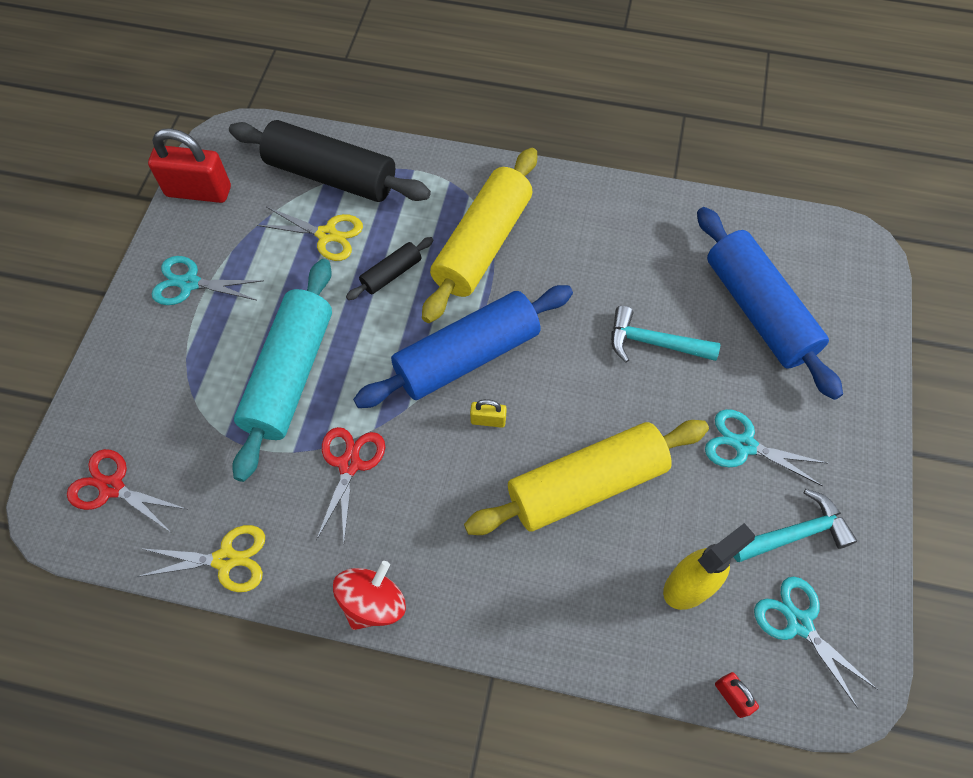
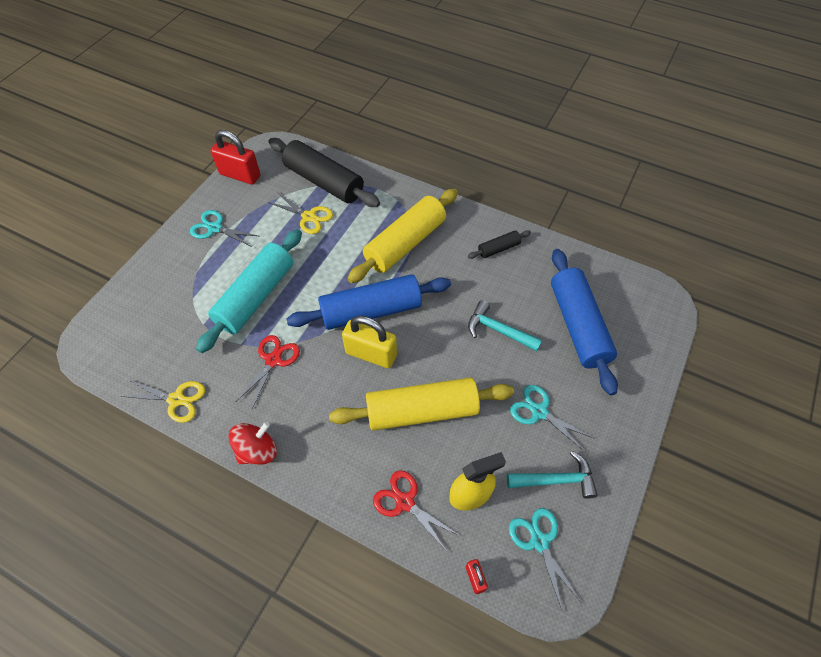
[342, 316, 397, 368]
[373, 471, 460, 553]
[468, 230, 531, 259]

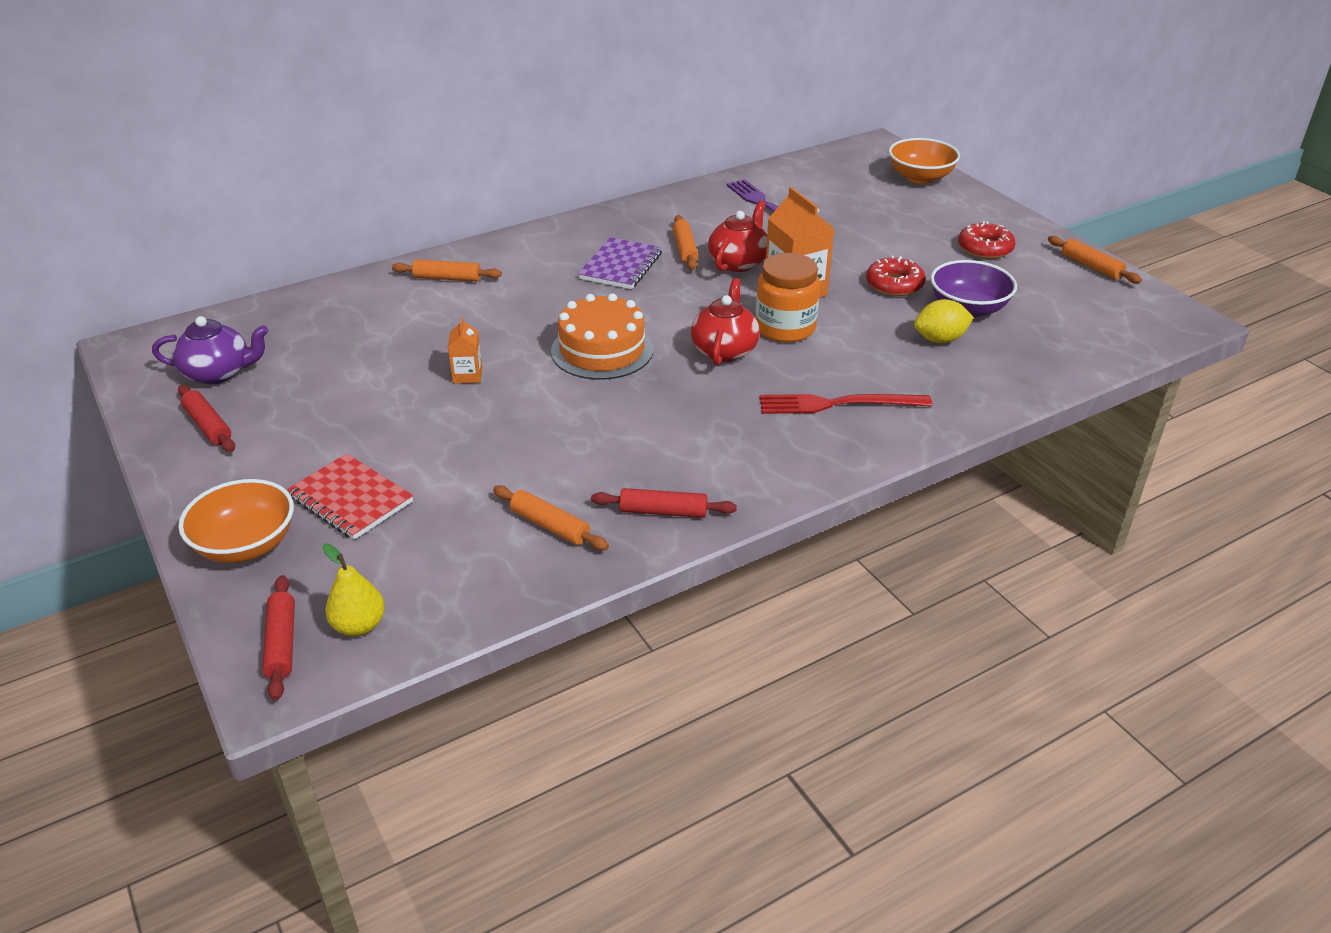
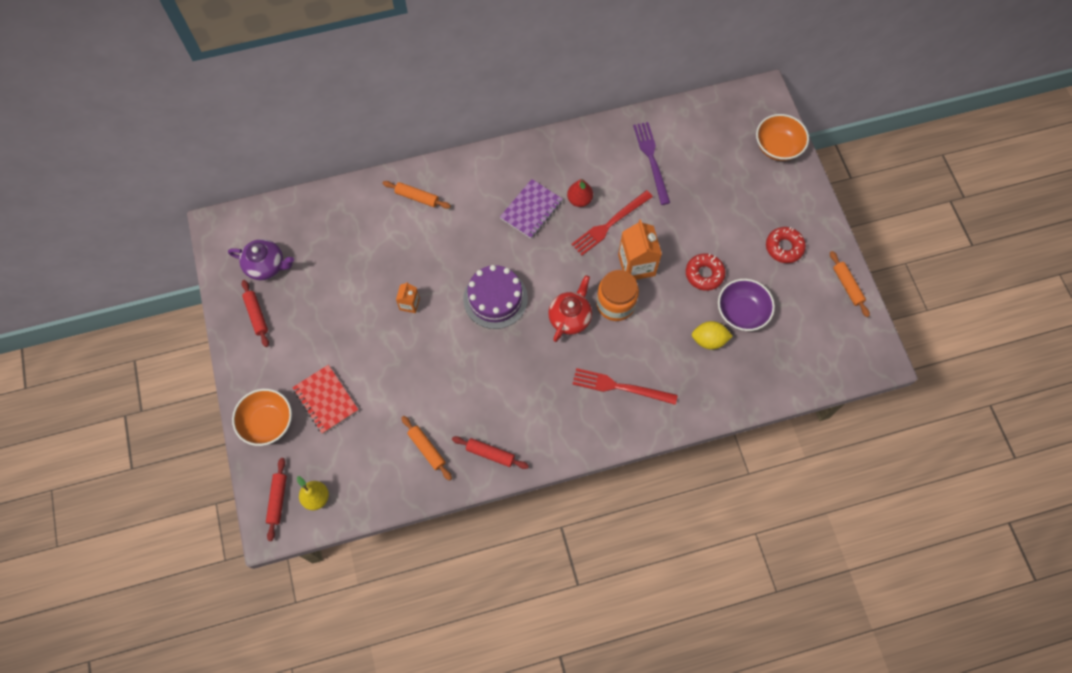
[463, 265, 528, 329]
[567, 179, 593, 207]
[571, 190, 653, 255]

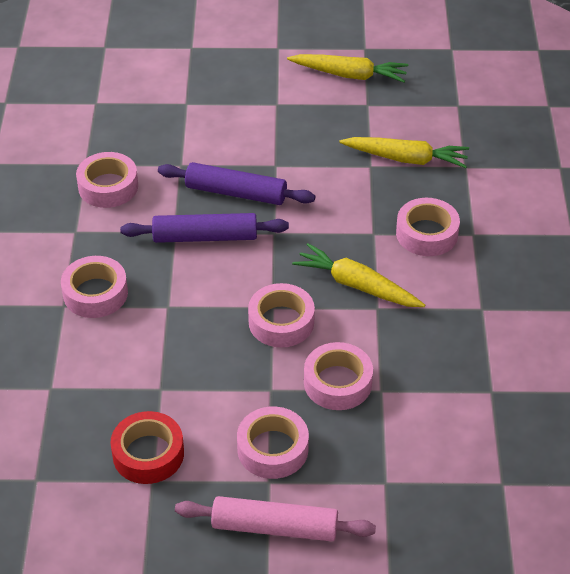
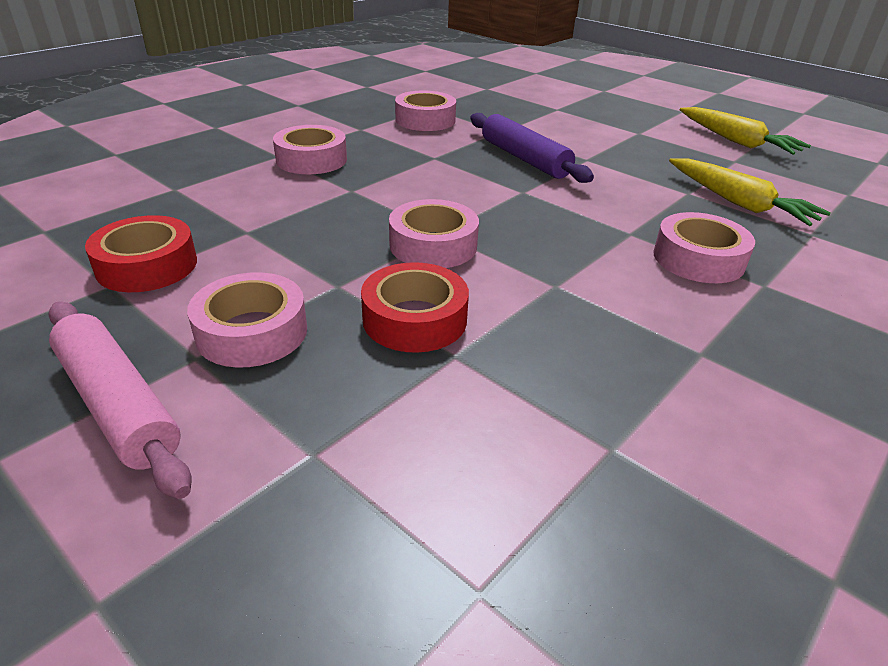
[361, 262, 469, 353]
[120, 213, 289, 243] (first image)
[292, 243, 425, 307] (first image)

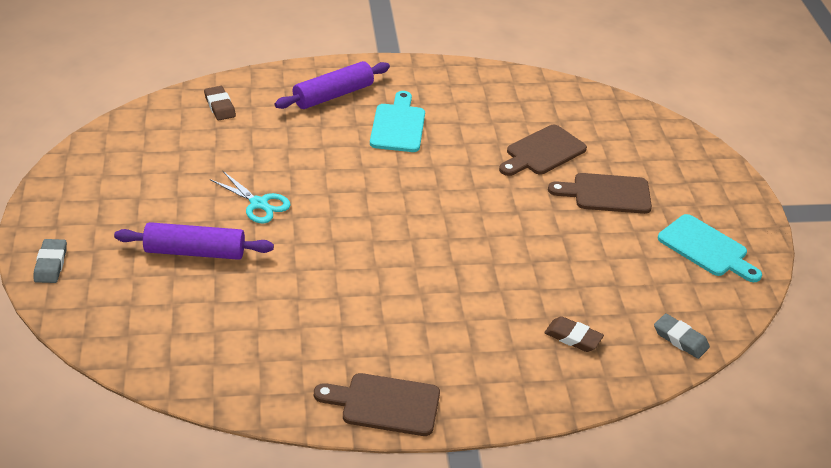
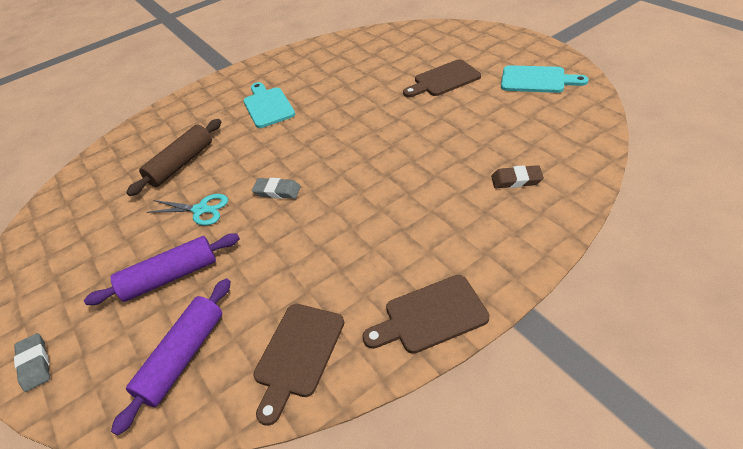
[111, 278, 231, 436]
[126, 119, 221, 196]
[252, 178, 301, 199]
[253, 304, 344, 426]
[204, 86, 236, 120] (first image)

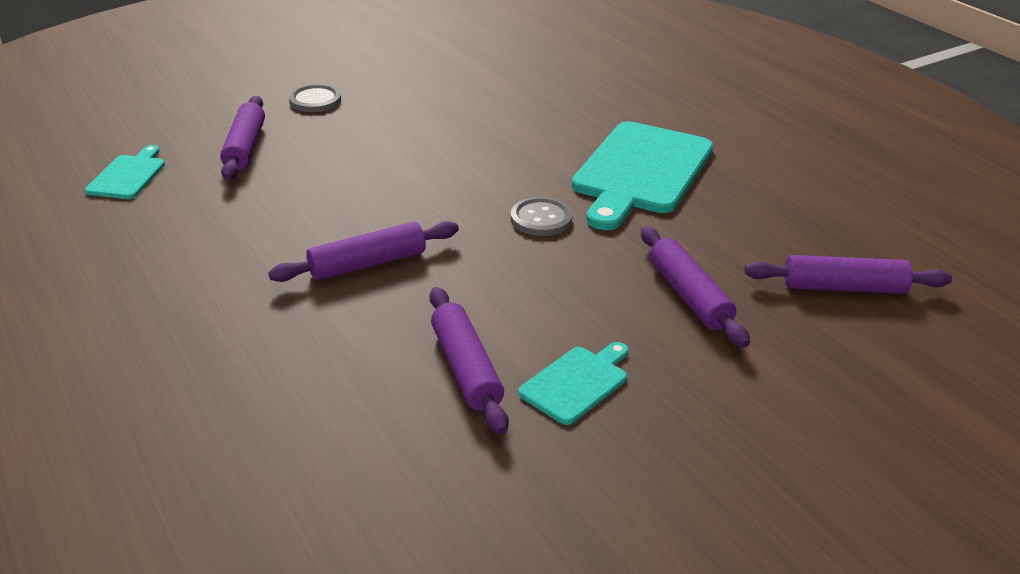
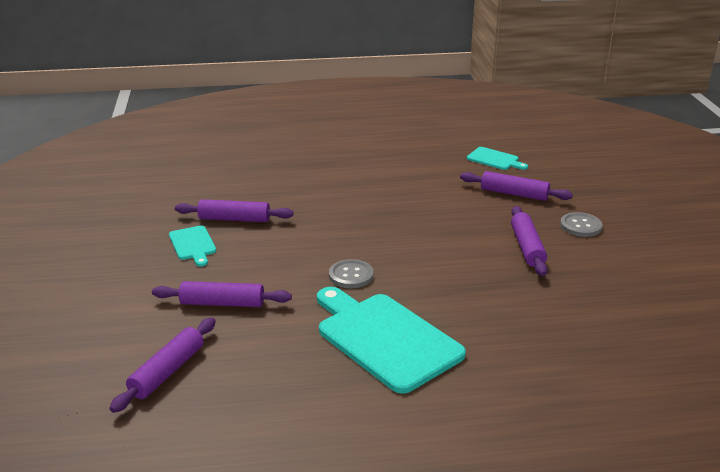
[511, 206, 547, 276]

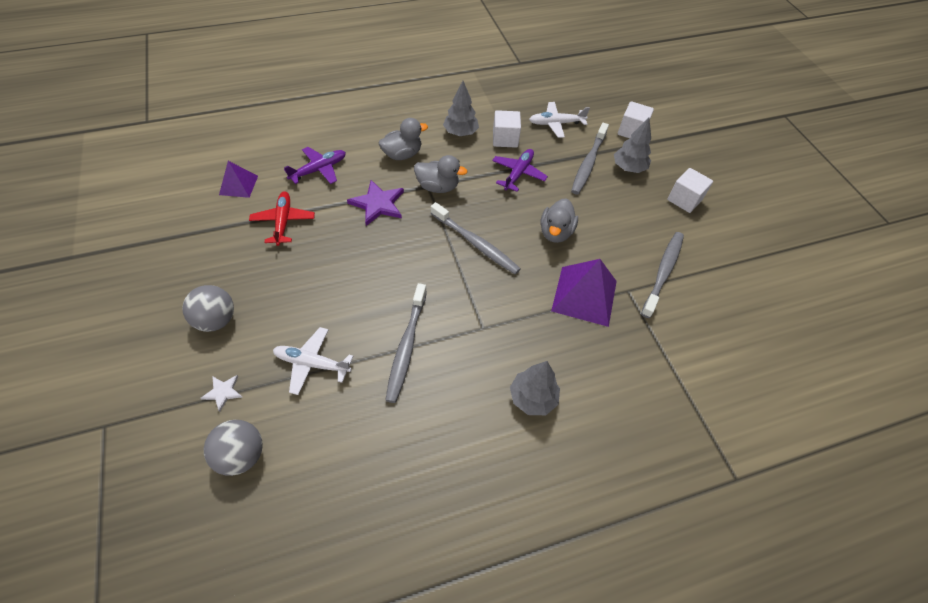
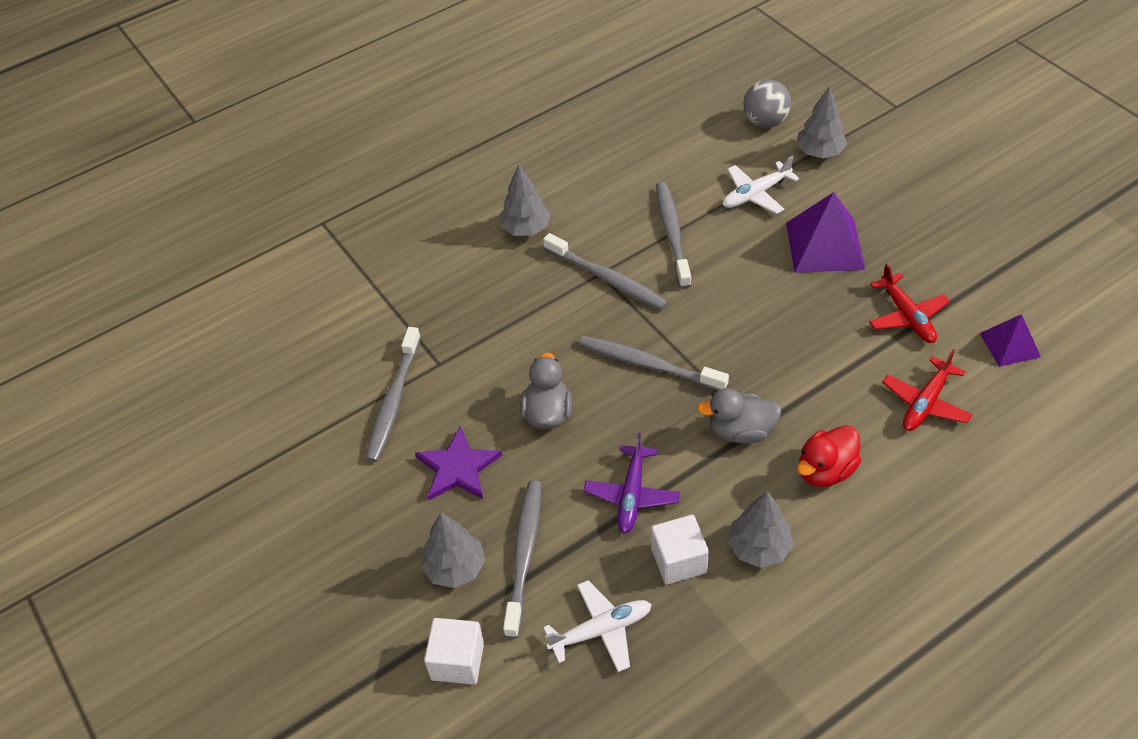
[415, 426, 502, 501]
[543, 233, 668, 310]
[723, 156, 799, 214]
[786, 192, 865, 273]
[796, 86, 847, 158]
[797, 425, 861, 487]
[882, 349, 973, 431]
[182, 285, 234, 332] (first image)
[667, 168, 713, 213] (first image)

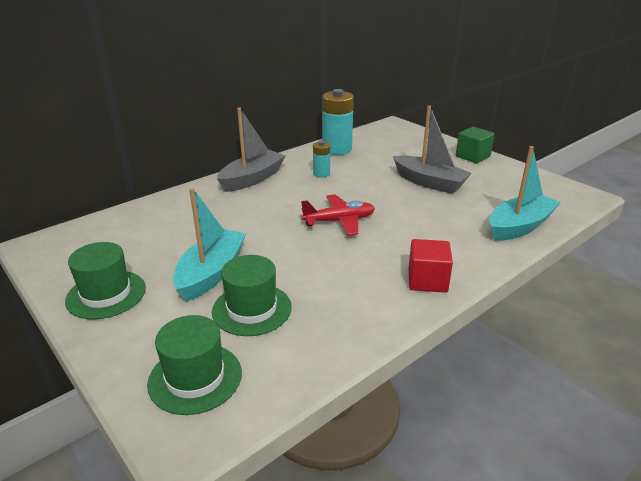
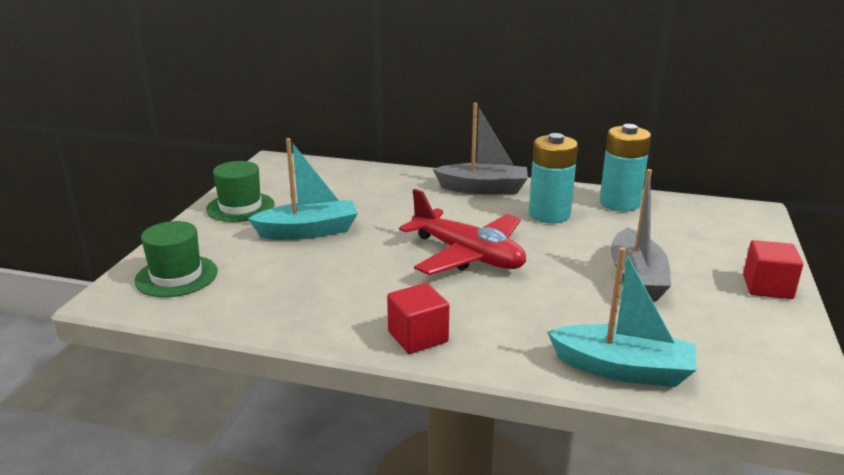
[399, 189, 526, 275]
[529, 133, 578, 223]
[743, 240, 803, 299]
[212, 255, 292, 336] (first image)

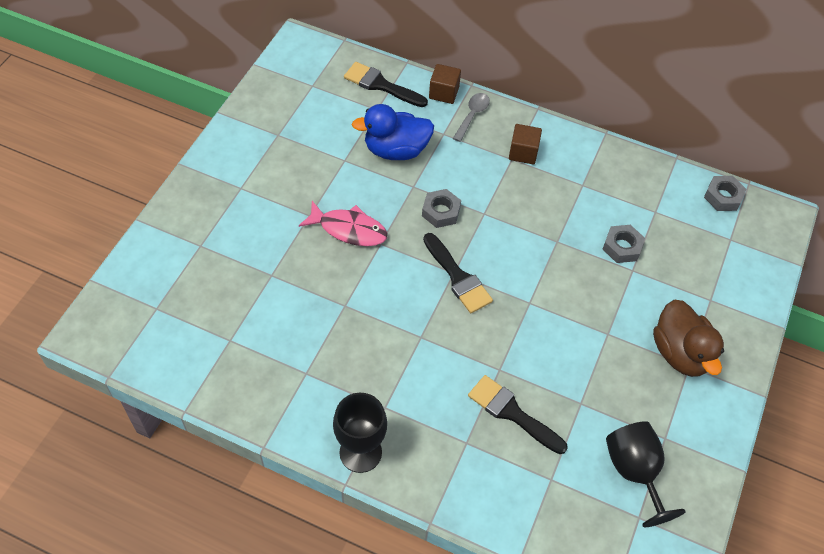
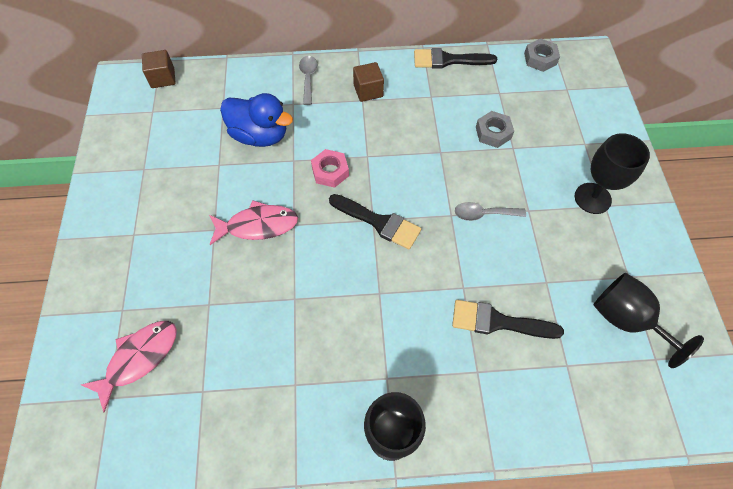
[81, 321, 177, 413]
[142, 50, 176, 88]
[220, 93, 293, 147]
[311, 149, 349, 188]
[414, 48, 497, 68]
[455, 202, 526, 221]
[575, 133, 650, 214]

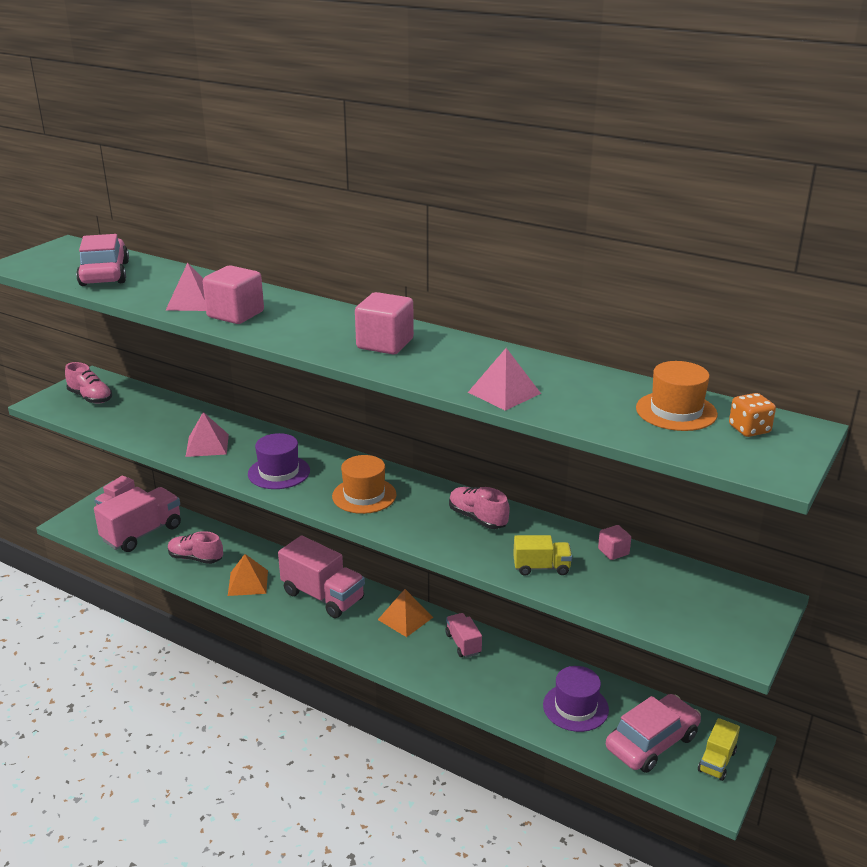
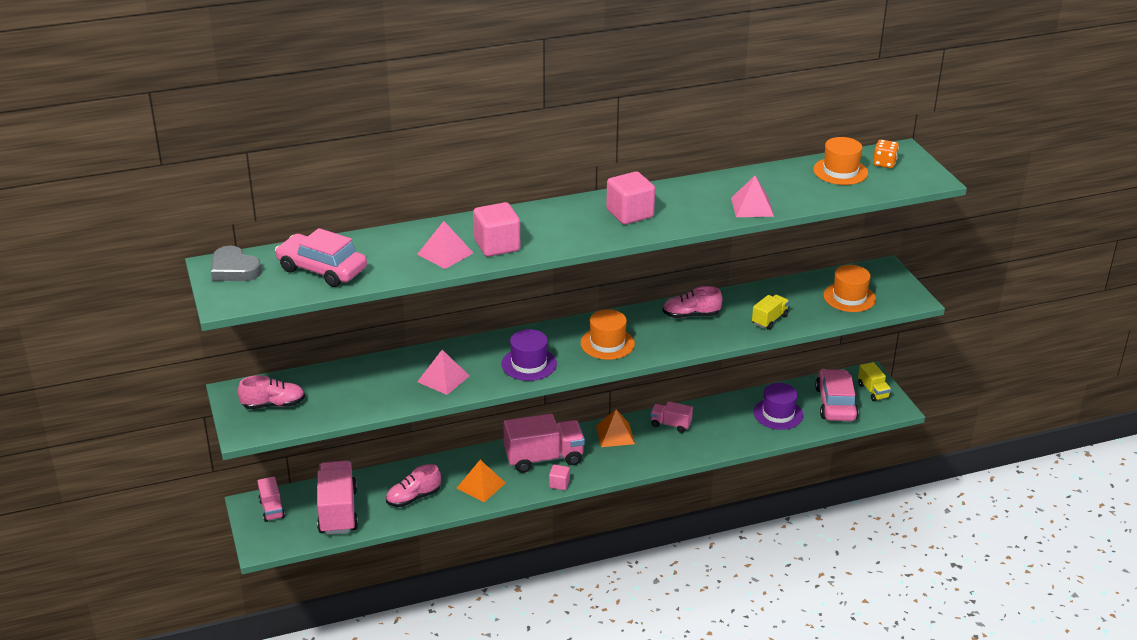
[211, 246, 262, 281]
[549, 464, 570, 490]
[824, 265, 876, 312]

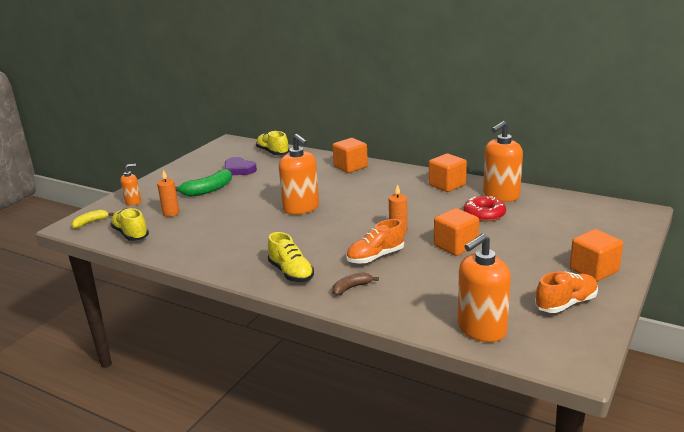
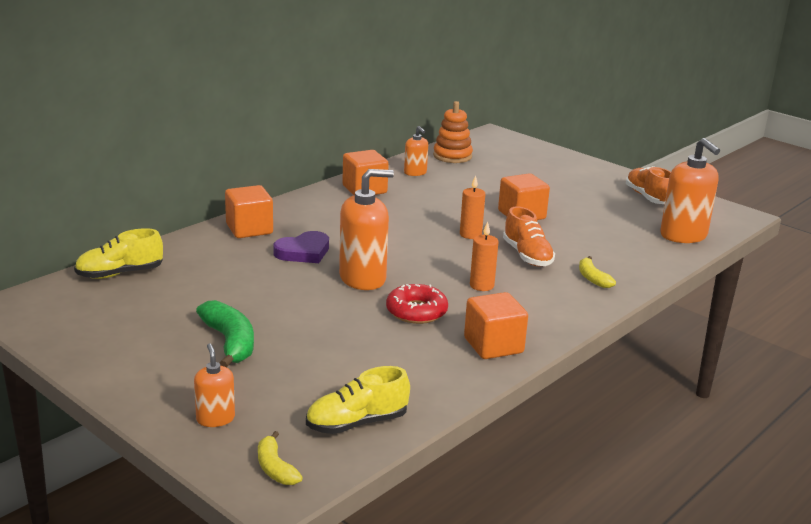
[273, 231, 329, 263]
[386, 284, 448, 324]
[404, 126, 428, 176]
[433, 101, 473, 163]
[464, 292, 528, 359]
[470, 221, 499, 291]
[579, 256, 616, 288]
[268, 232, 314, 282] (first image)

